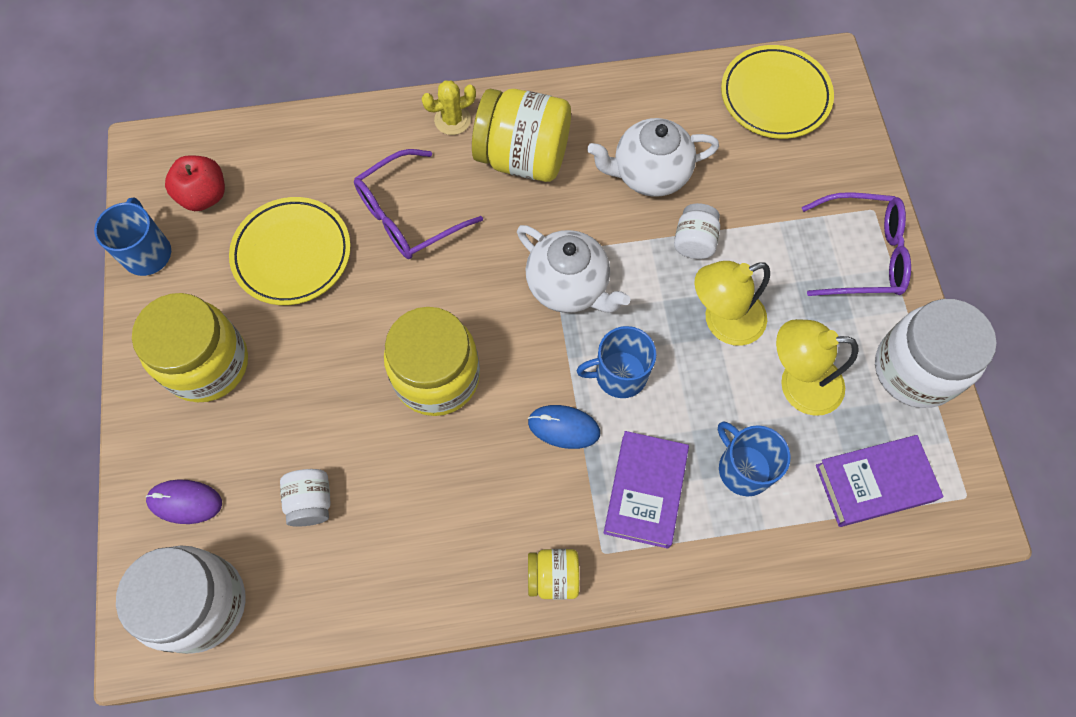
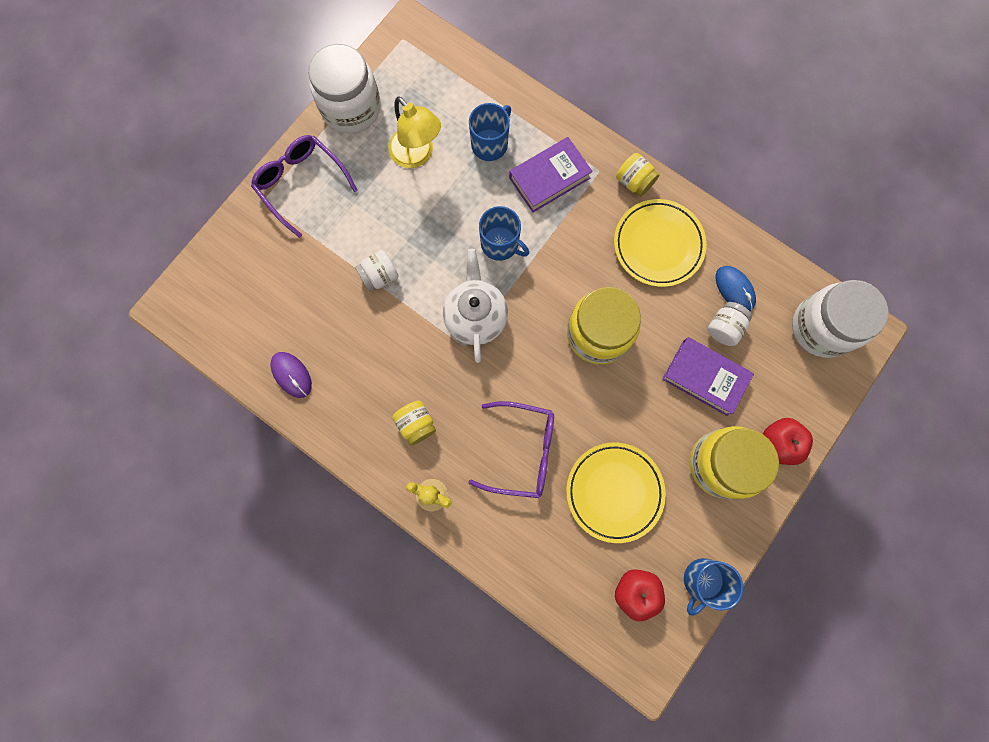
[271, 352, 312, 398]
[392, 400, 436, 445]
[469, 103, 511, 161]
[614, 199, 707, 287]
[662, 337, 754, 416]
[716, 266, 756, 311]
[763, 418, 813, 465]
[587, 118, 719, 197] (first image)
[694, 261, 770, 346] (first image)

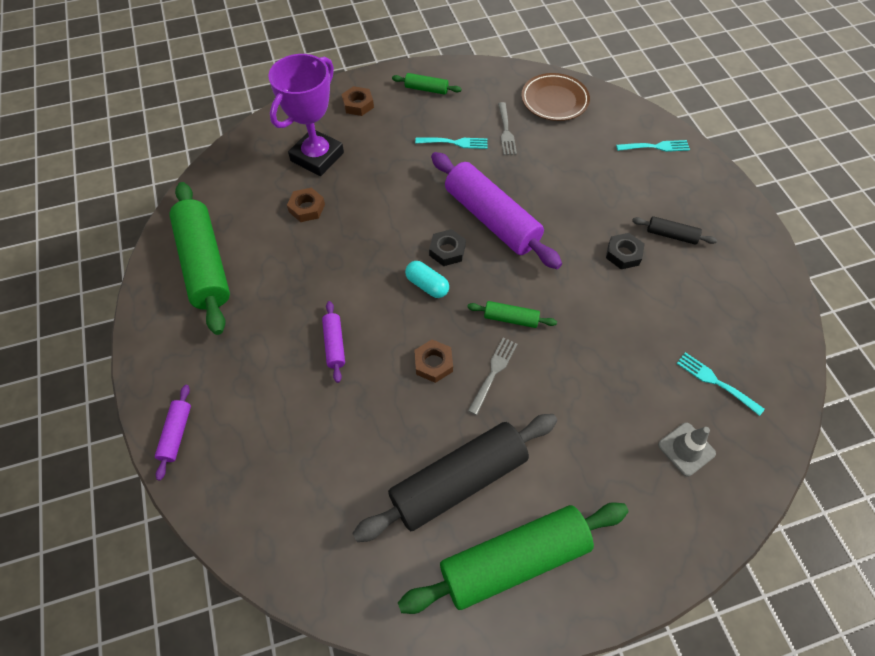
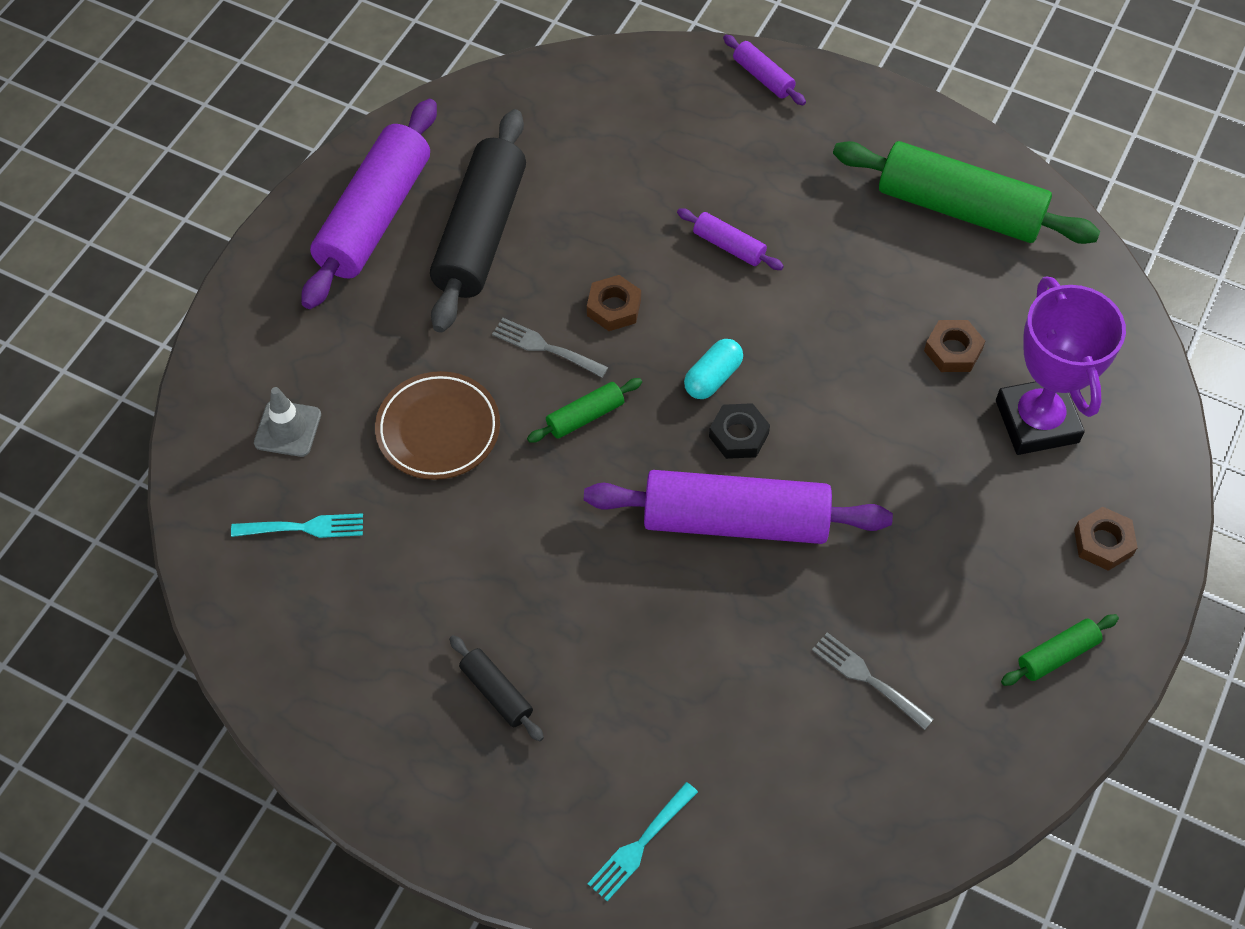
[301, 99, 437, 309]
[375, 371, 500, 480]
[449, 635, 544, 742]
[492, 318, 609, 378]
[684, 339, 743, 399]
[415, 137, 488, 149] (first image)
[606, 233, 645, 269] (first image)

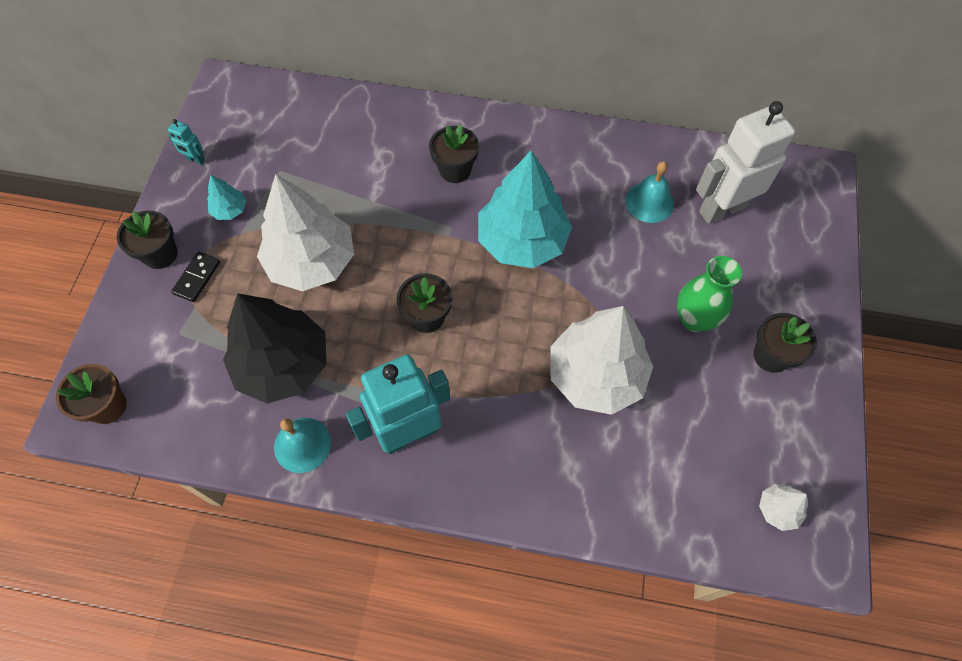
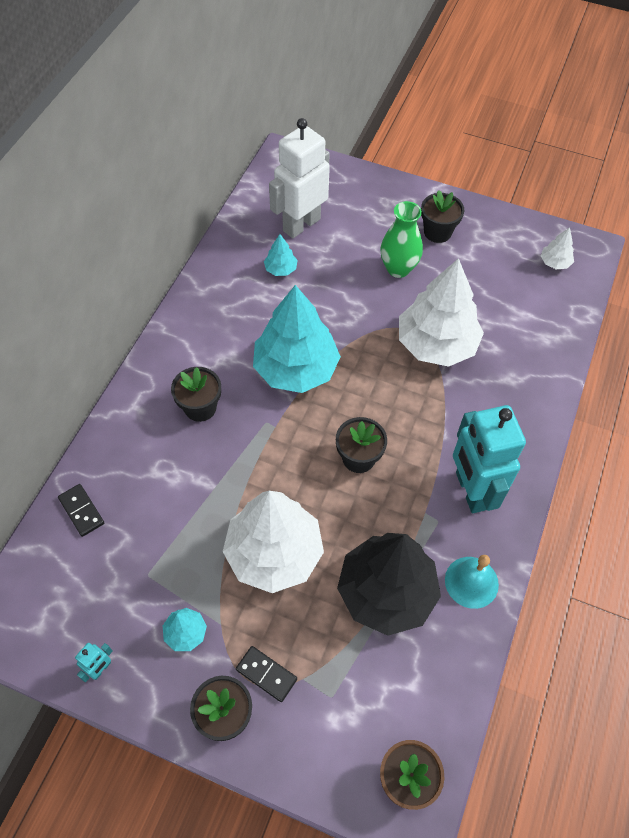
[58, 484, 104, 537]
[264, 234, 298, 276]
[269, 118, 330, 238]

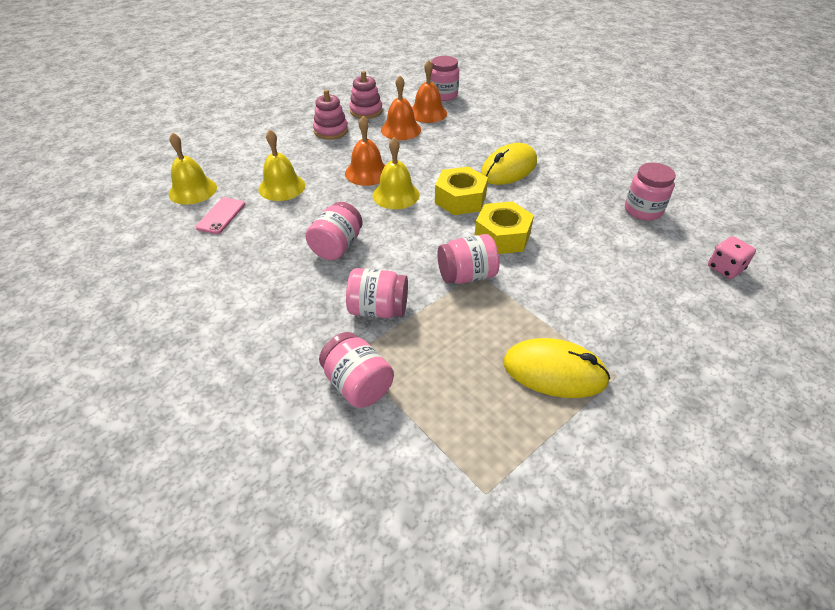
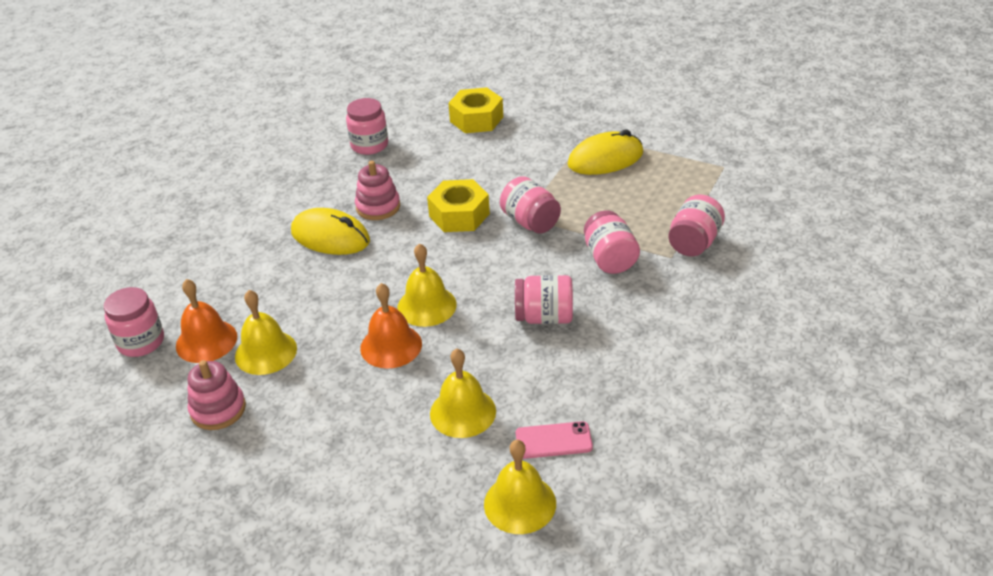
[235, 290, 297, 375]
[355, 161, 400, 220]
[448, 87, 503, 133]
[568, 130, 643, 175]
[708, 236, 756, 279] (first image)

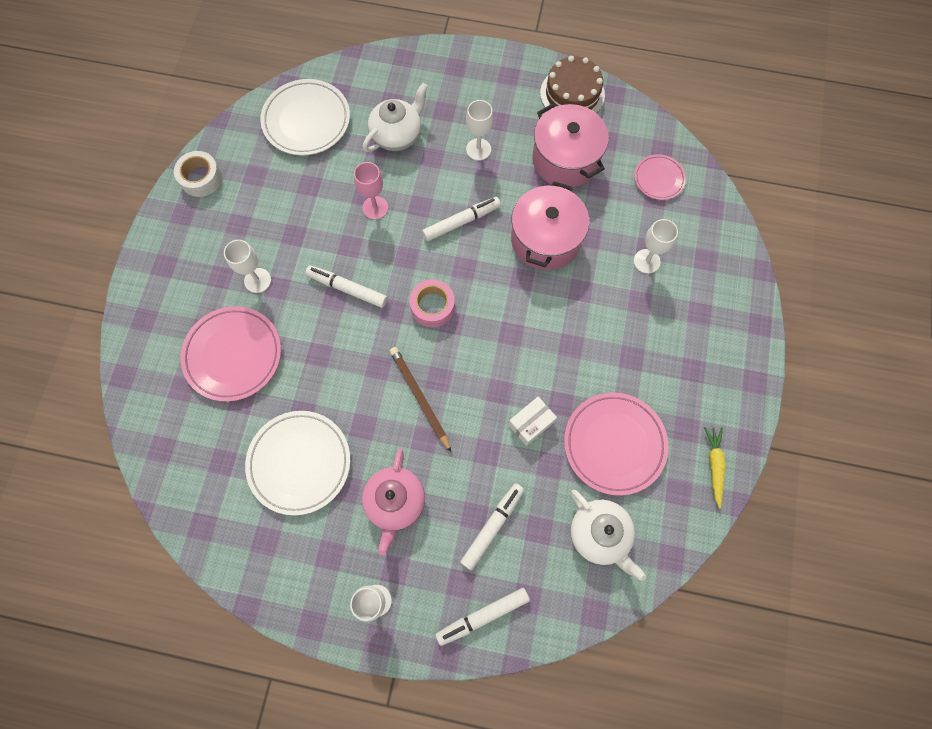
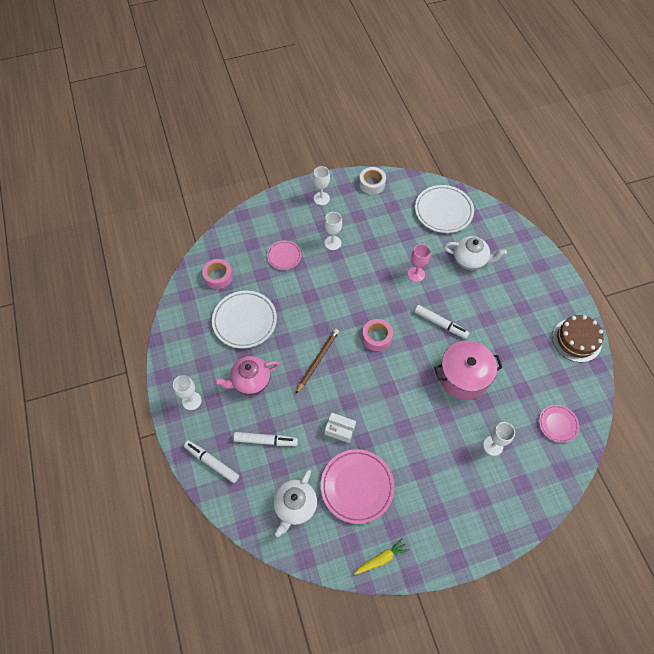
[202, 259, 233, 289]
[267, 241, 301, 270]
[313, 166, 330, 205]
[306, 265, 387, 308] (first image)
[532, 104, 609, 188] (first image)

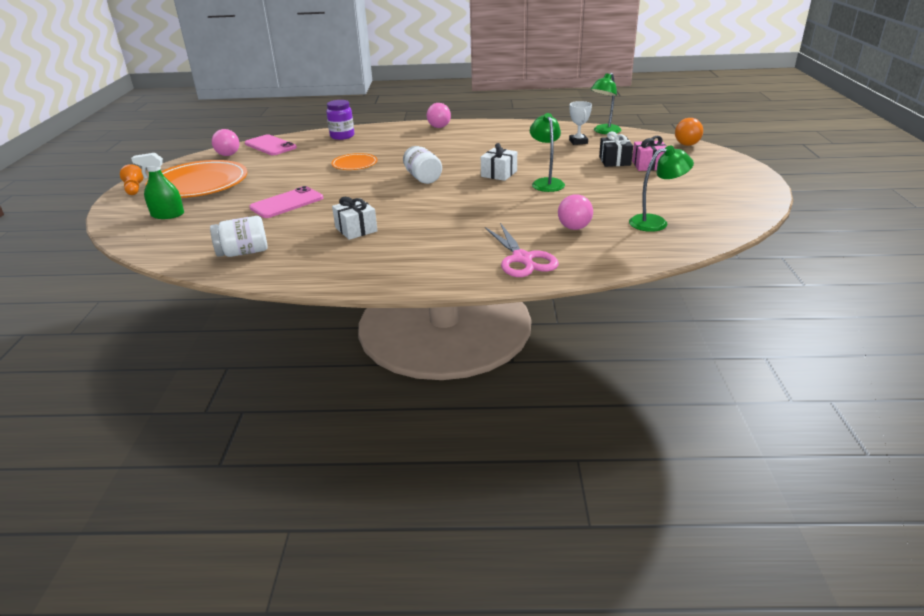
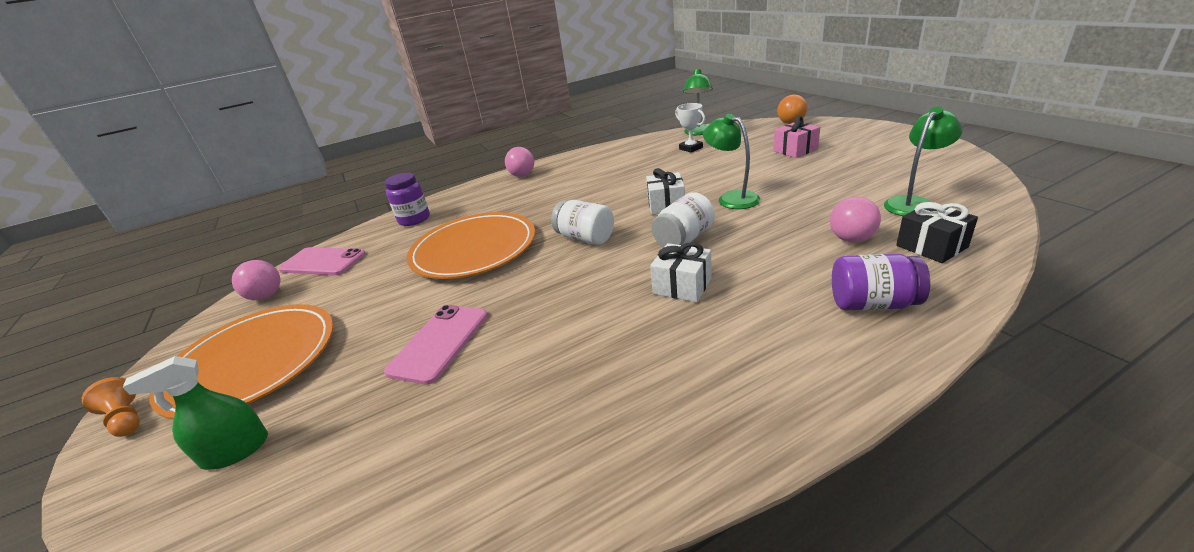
[407, 212, 535, 279]
[650, 242, 712, 302]
[651, 192, 715, 247]
[832, 253, 930, 310]
[896, 202, 978, 263]

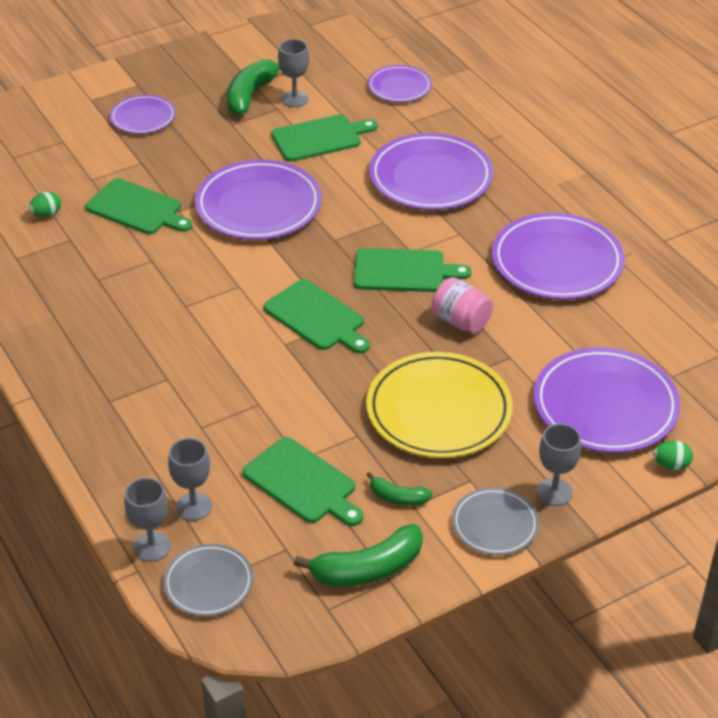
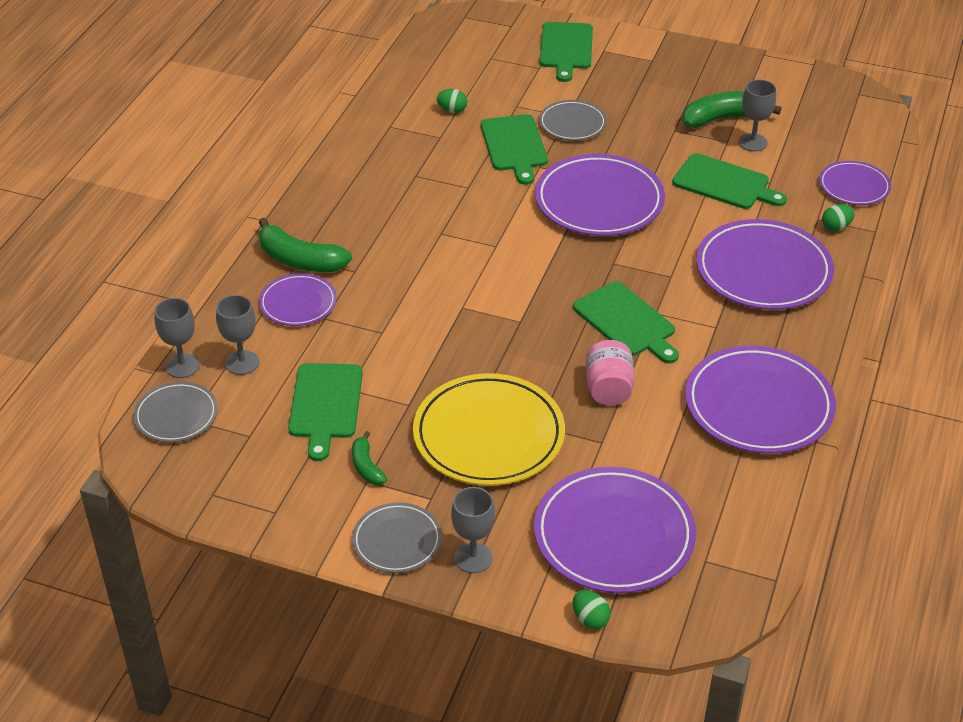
[259, 218, 352, 272]
[259, 274, 337, 326]
[539, 22, 593, 82]
[539, 100, 607, 141]
[822, 204, 855, 231]

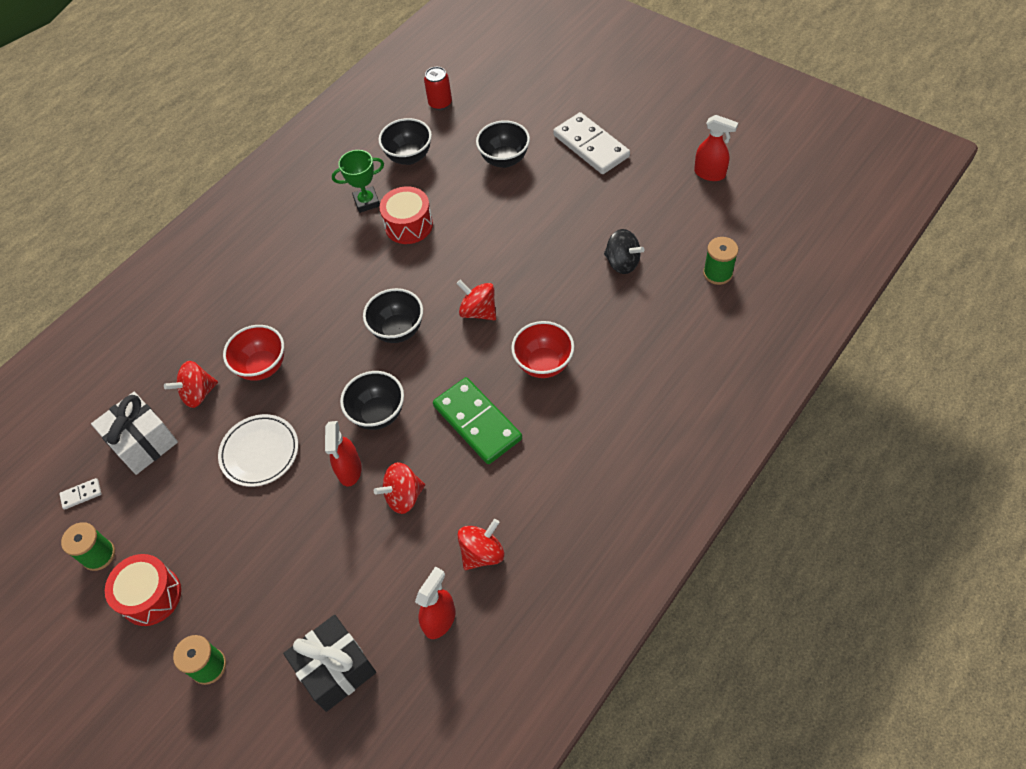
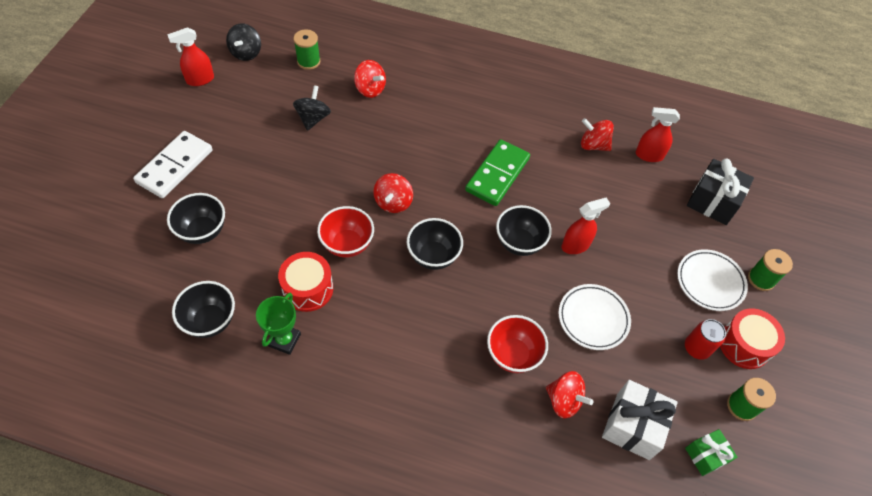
[167, 27, 214, 86]
[226, 23, 261, 61]
[256, 293, 301, 355]
[317, 206, 374, 258]
[354, 60, 386, 98]
[677, 249, 748, 311]
[685, 319, 726, 360]
[685, 429, 737, 476]

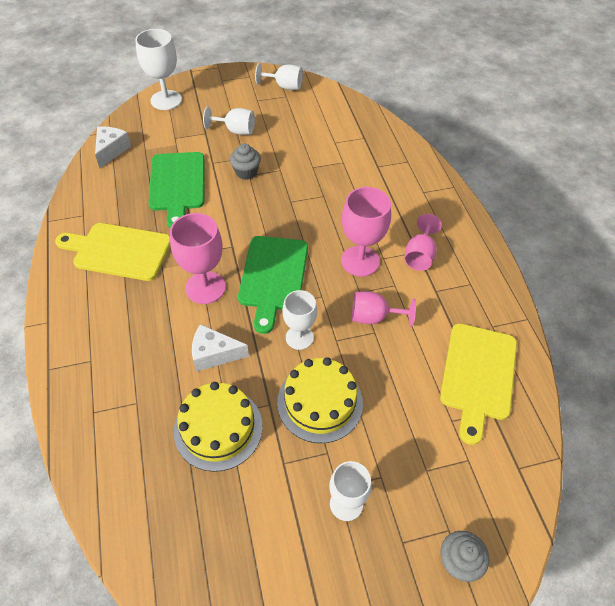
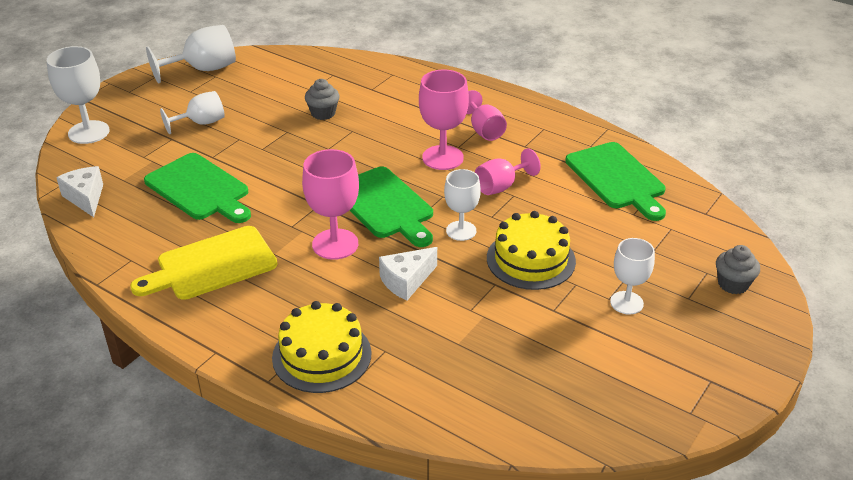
[146, 25, 236, 83]
[272, 301, 371, 393]
[305, 79, 340, 120]
[565, 142, 666, 221]

